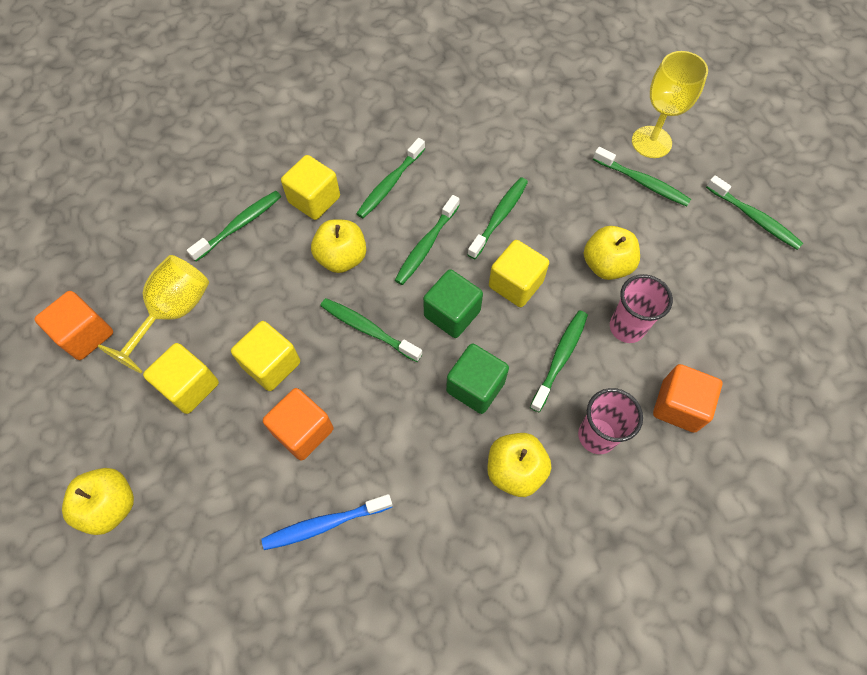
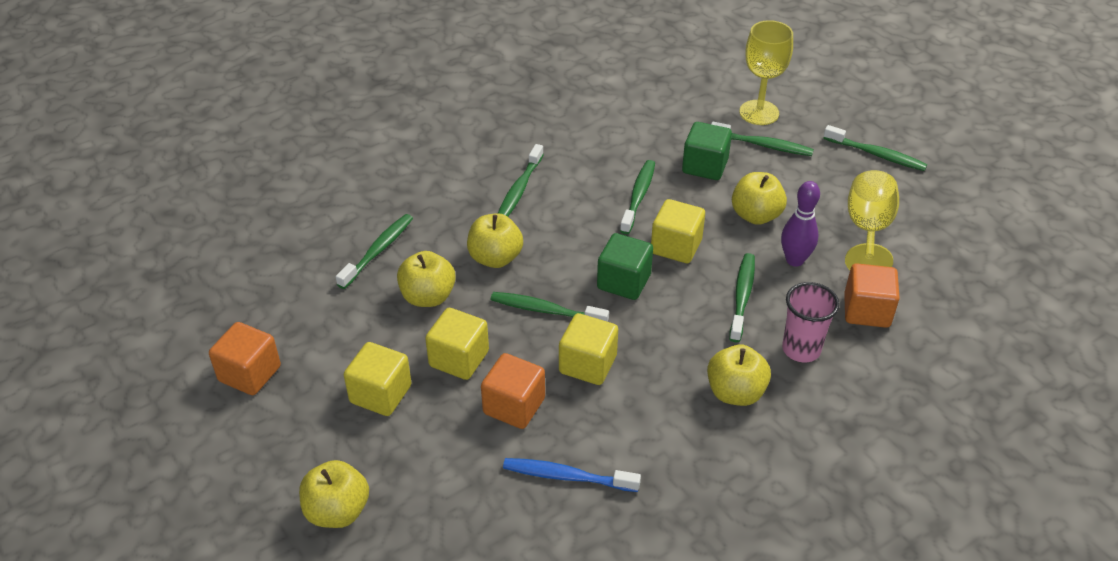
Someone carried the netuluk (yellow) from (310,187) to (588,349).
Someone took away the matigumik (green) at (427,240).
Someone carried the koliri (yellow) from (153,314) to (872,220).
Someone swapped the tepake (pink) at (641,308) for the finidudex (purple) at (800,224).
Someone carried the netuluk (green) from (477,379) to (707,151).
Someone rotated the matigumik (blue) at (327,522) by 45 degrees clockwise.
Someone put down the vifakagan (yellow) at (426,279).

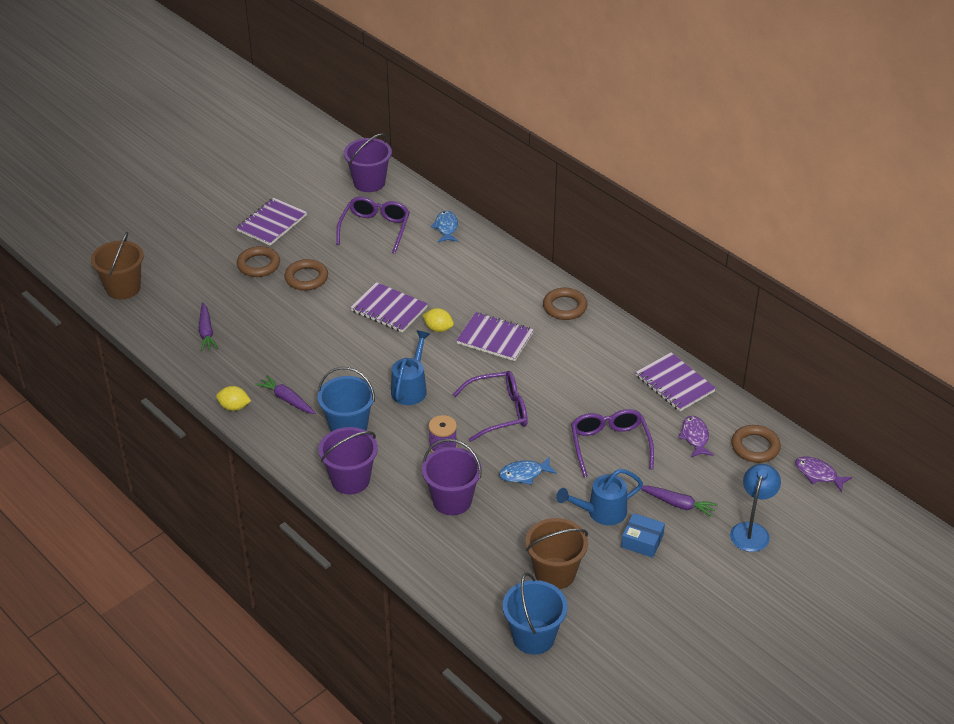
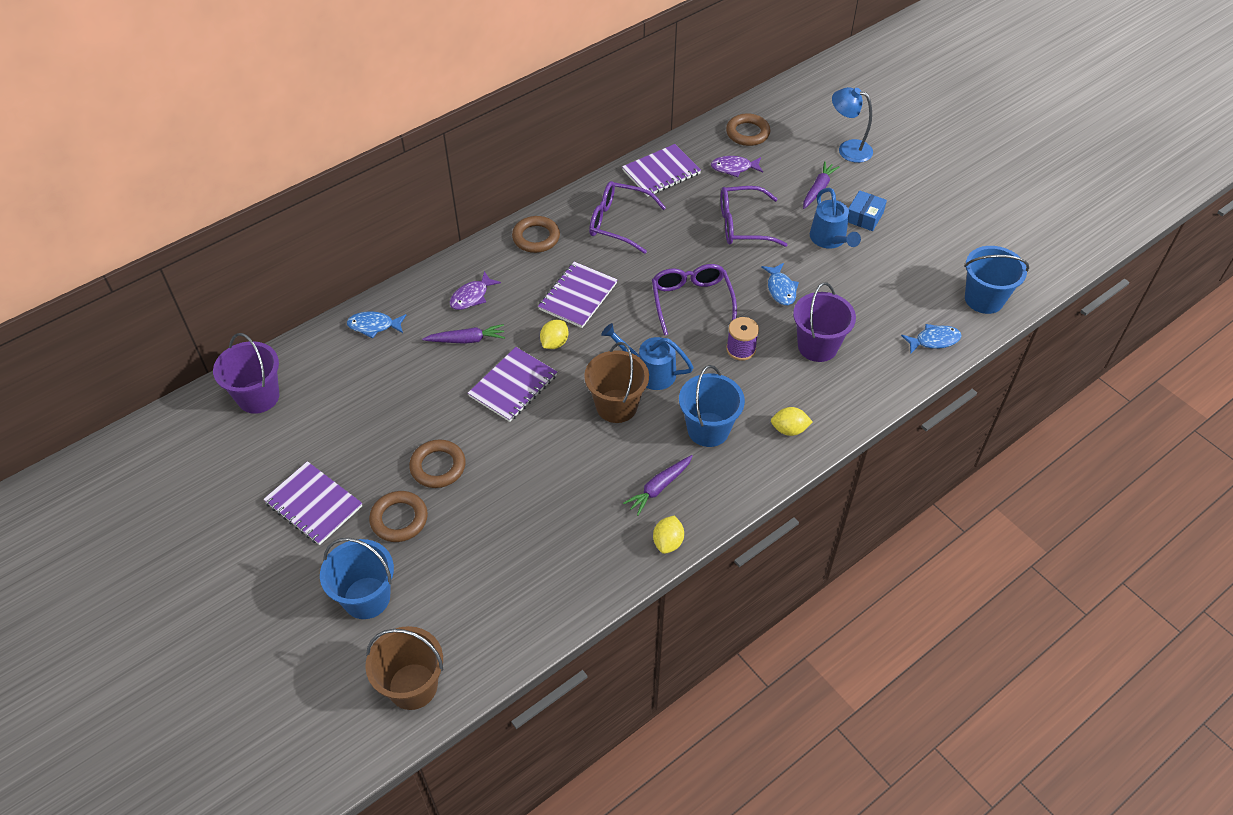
Someone carried the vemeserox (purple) from (373,225) to (627,217).
Someone carried the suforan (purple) from (208,326) to (463,334).
Someone swapped the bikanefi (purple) at (348,460) for the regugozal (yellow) at (792,421).
Someone carried the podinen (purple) from (823,474) to (475,290).
Someone carried the bikanefi (brown) from (556,553) to (616,382).
Someone put down the podinen (blue) at (931,338).
Someone put down the bikanefi (blue) at (357,578).

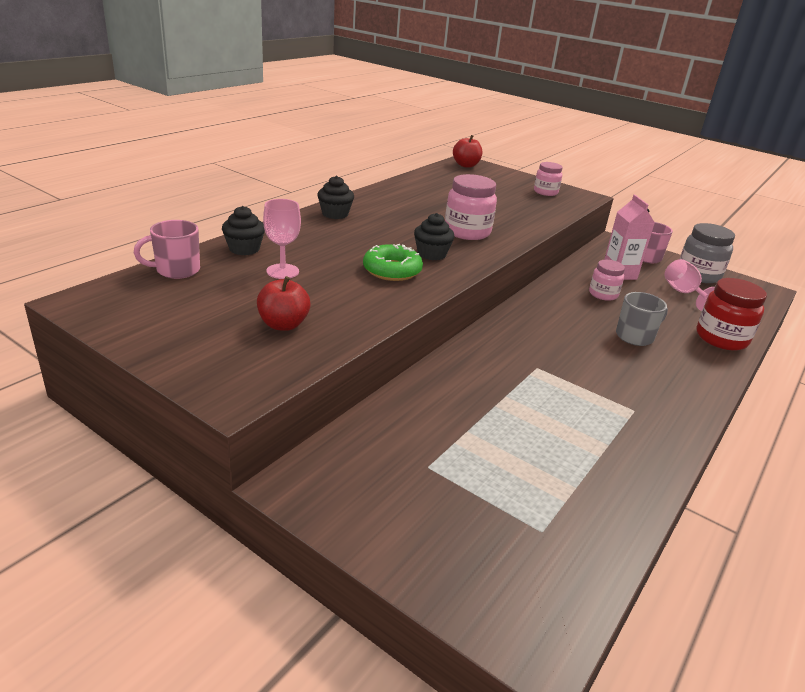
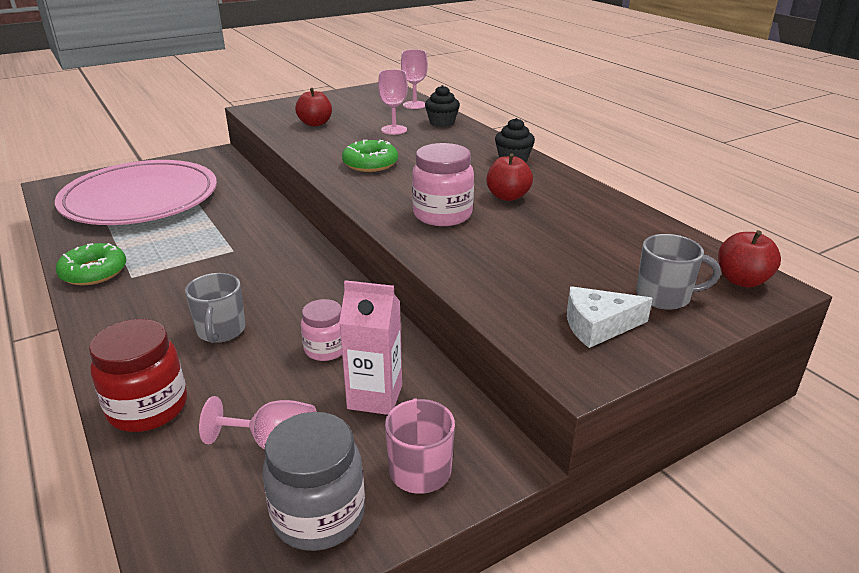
Someone swapped the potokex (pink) at (548,179) for the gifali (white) at (610,317).
Someone took away the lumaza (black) at (434,236).
Someone swapped the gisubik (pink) at (167,249) for the koliri (pink) at (414,79).
Someone put down the vifakagan (red) at (510,177).
Someone put down the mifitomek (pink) at (136,192).
Someone put down the gisubik (grey) at (678,272).
Someone put down the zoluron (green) at (91,264).

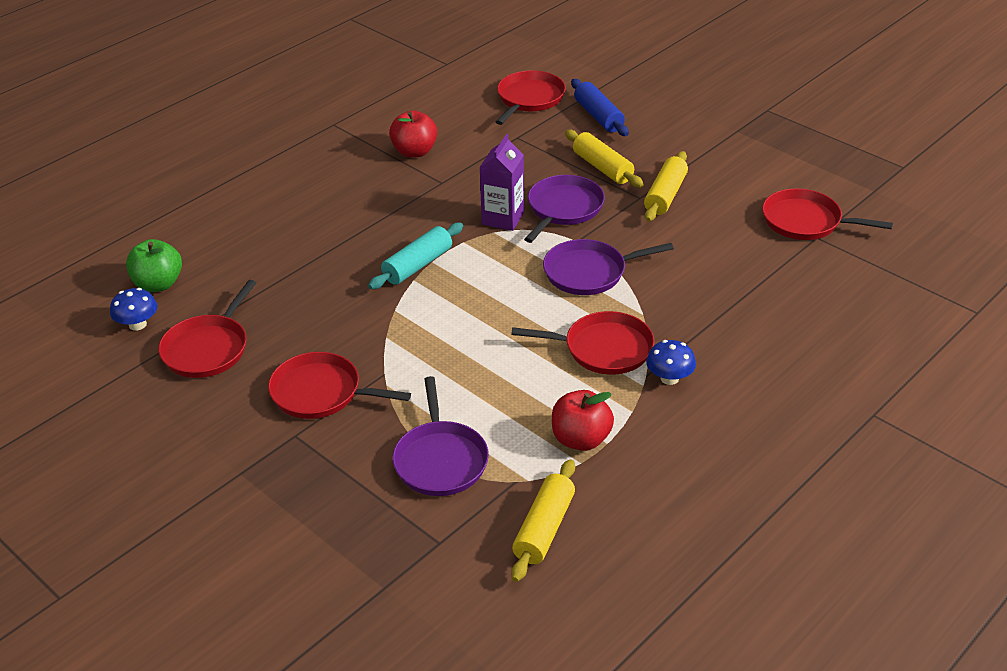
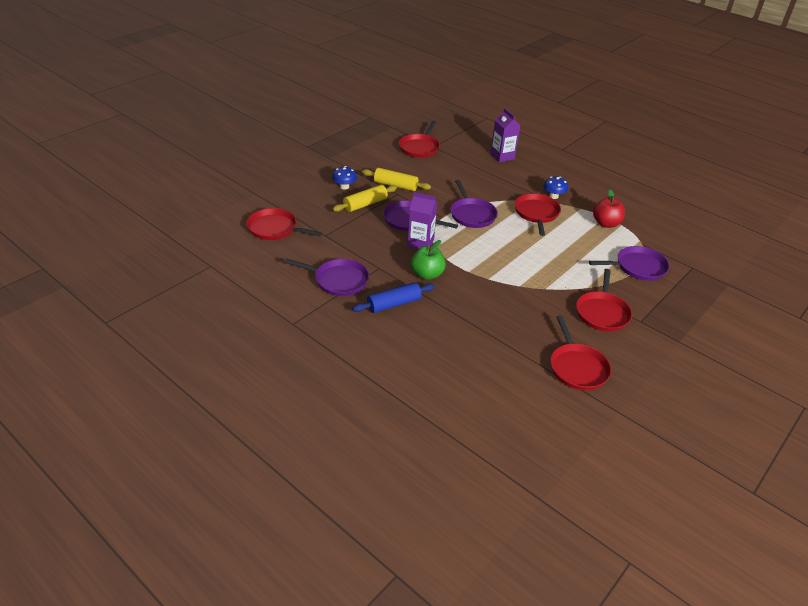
Someone carried the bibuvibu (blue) from (600,107) to (393,297).
Someone swapped the vifakagan (red) at (413,134) for the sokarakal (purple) at (327,277).
Someone took away the bibuvibu (turquoise) at (415,256).
Someone carried the vifakagan (green) from (154,265) to (428,260).
Someone rotated the sokarakal (red) at (207,329) by 60 degrees clockwise.
Someone carried the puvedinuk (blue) from (133,309) to (344,178).
Someone took away the bibuvibu (yellow) at (543,520).
Someone put down the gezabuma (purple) at (505,135).

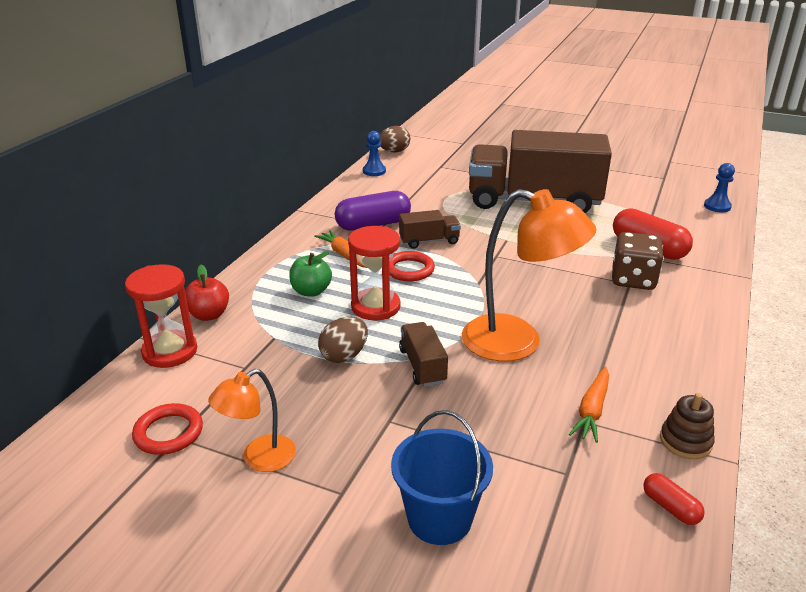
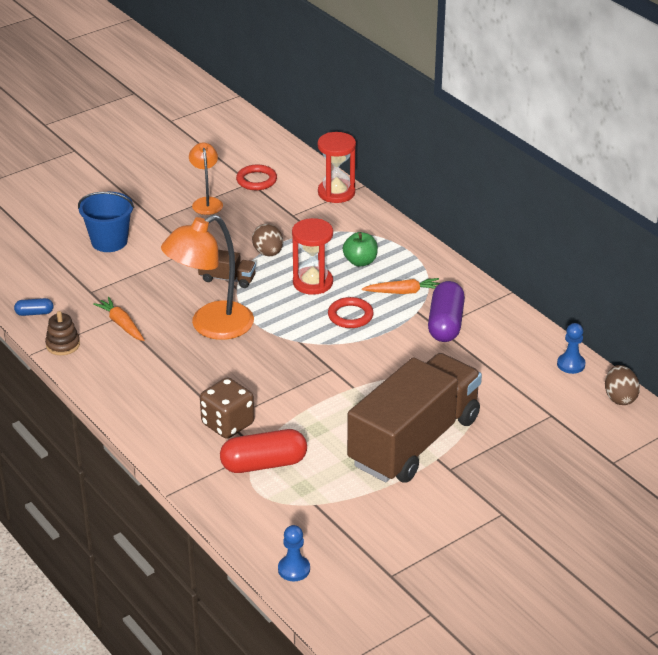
Someone took away the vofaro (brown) at (430,229).
Someone took away the vifakagan (red) at (207,293).
Someone repainted the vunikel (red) at (674,499), which became the vunikel (blue) at (34,307).

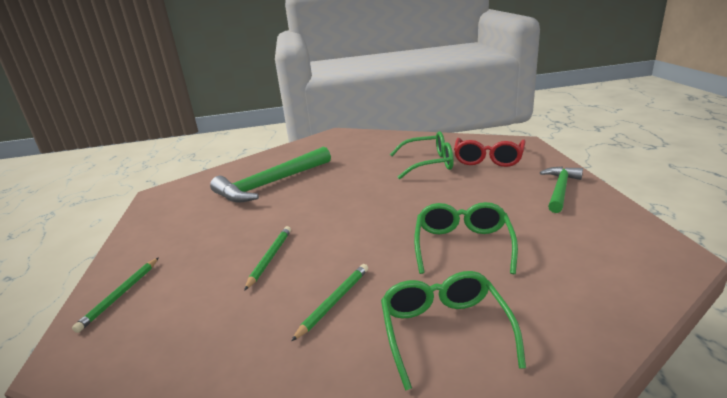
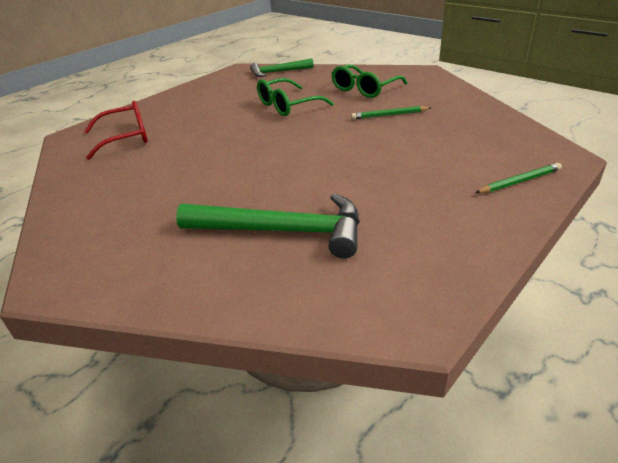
Someone took away the vemeserox (green) at (422,155).
Someone carried the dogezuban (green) from (561,189) to (282,68).
Someone took away the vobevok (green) at (267,258).

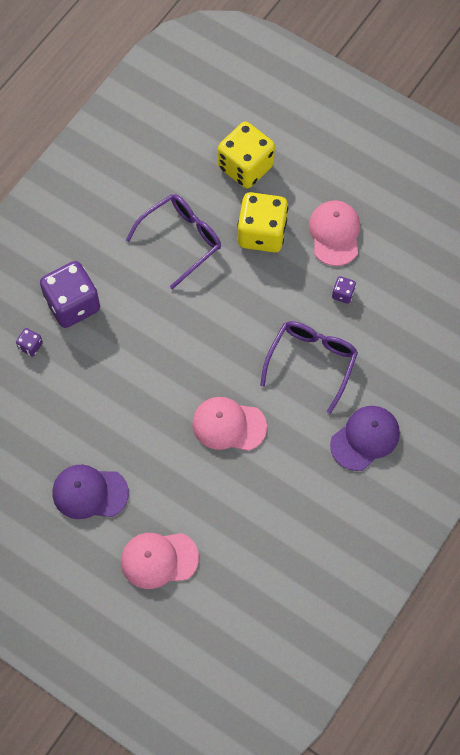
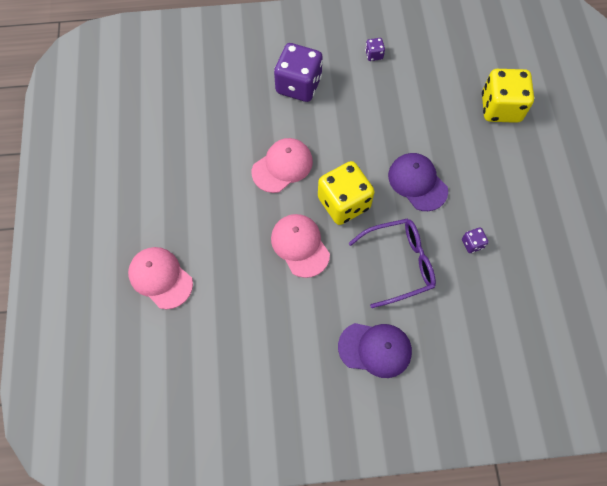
Someone carried the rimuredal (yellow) from (262,222) to (346,193).
Someone took away the vemeserox (purple) at (173,241).
Someone carried the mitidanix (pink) from (334,233) to (282,165).
Someone carried the rimuredal (purple) from (29,342) to (375,49).
Someone carried the mitidanix (purple) from (91,492) to (418,182).

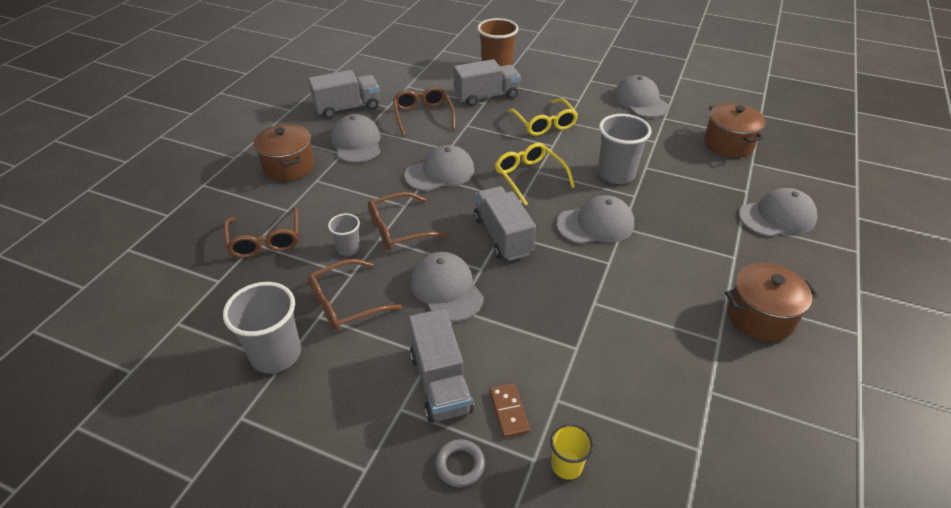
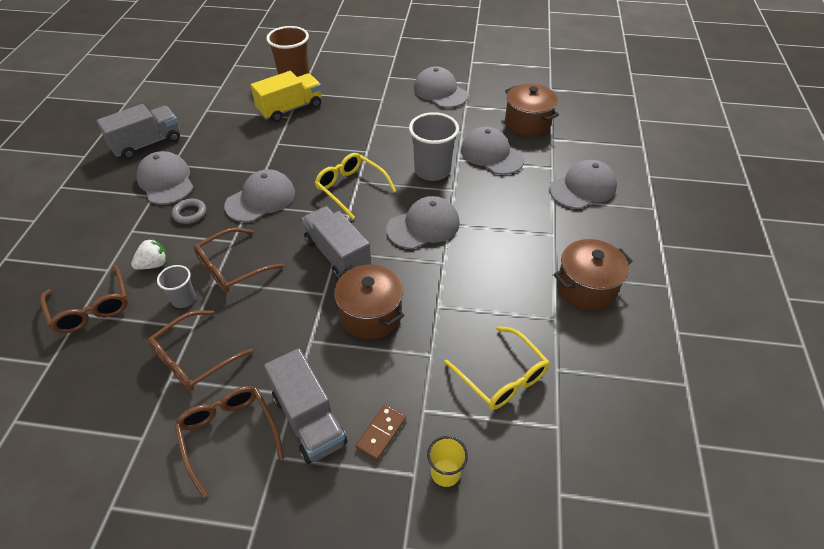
Someone repainted the vofaro (grey) at (487,82), which became the vofaro (yellow) at (286,96).
Someone carried the vemeserox (brown) from (424,112) to (229,442).
Someone carried the vemeserox (yellow) from (543,117) to (497,368).
Someone carried the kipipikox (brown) from (284,153) to (369,301).
Someone carried the mitidanix (grey) from (447,287) to (492,151).
Someone took away the tepake (grey) at (262,327).
Someone rotated the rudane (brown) at (509,410) by 60 degrees clockwise.
Someone carried the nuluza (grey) from (460,463) to (189,211).
Someone put down the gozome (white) at (149,254).

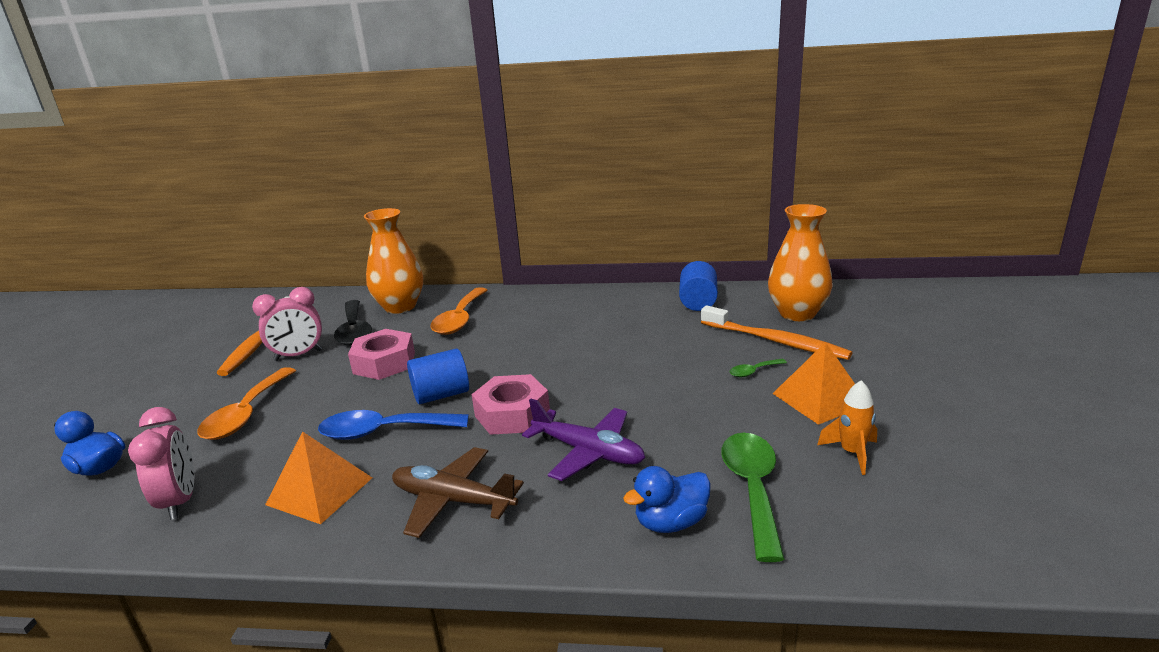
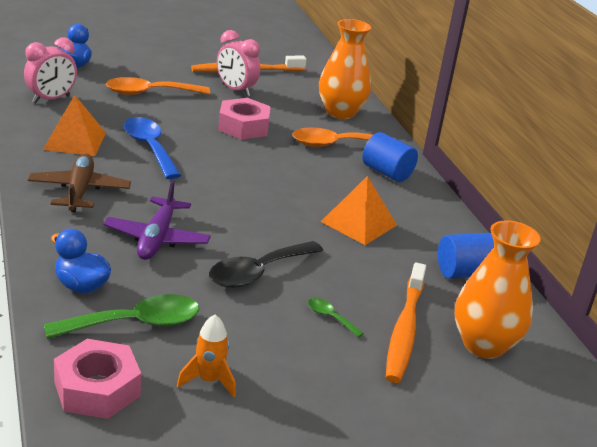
Someone carried the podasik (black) from (353,323) to (266,264).
Someone carried the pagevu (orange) from (813,383) to (359,210).
Someone carried the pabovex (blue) from (438,376) to (390,157).
Someone carried the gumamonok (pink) from (510,404) to (97,379).

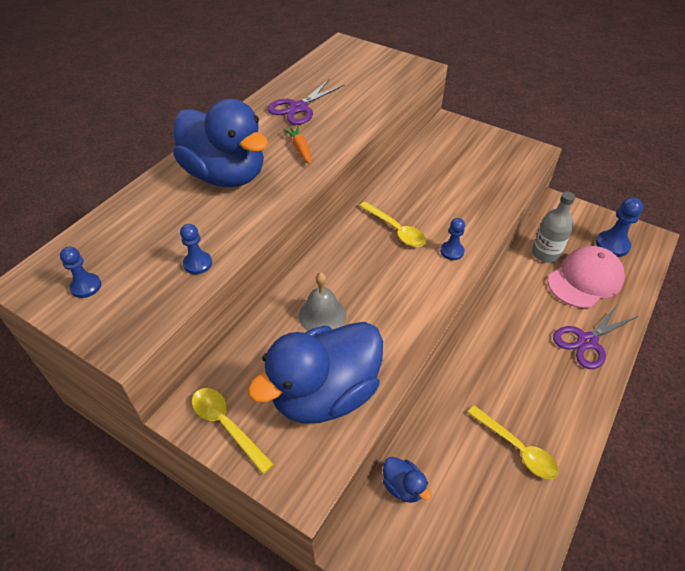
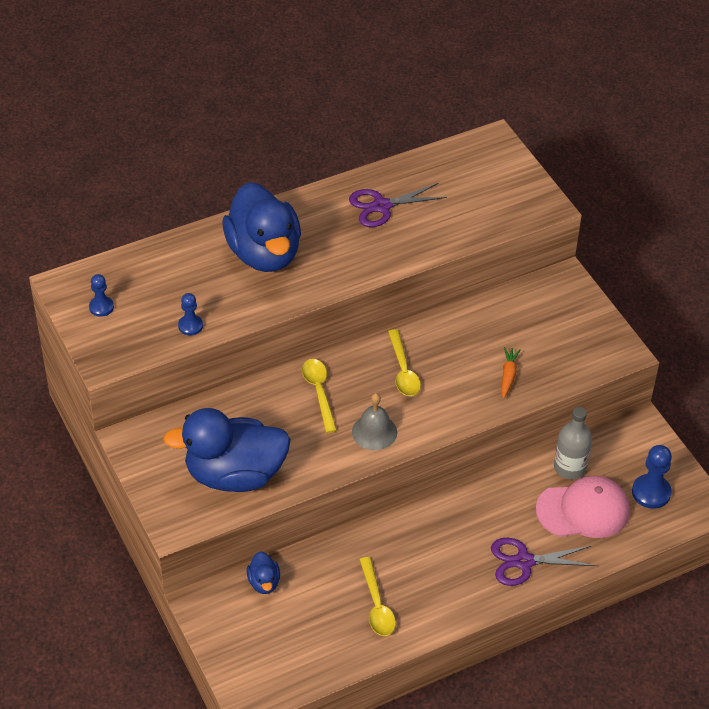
Someone carried the suforan (orange) from (297,145) to (511,372).
Someone took away the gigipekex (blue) at (452,239).
Someone carried the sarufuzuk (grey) from (322,301) to (374,421).
Someone carried the podasik (yellow) from (233,431) to (319,396).

